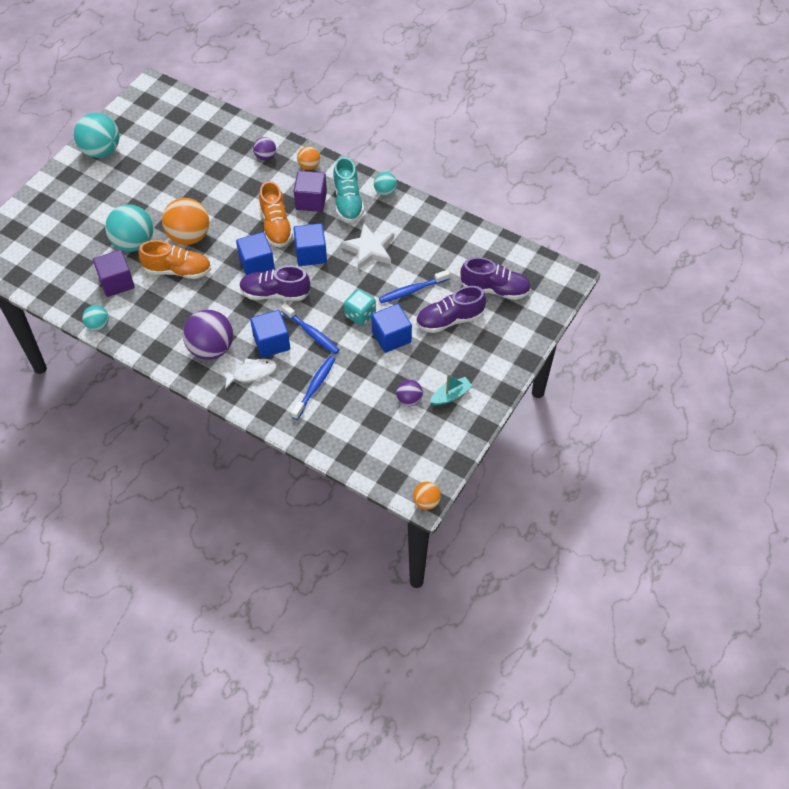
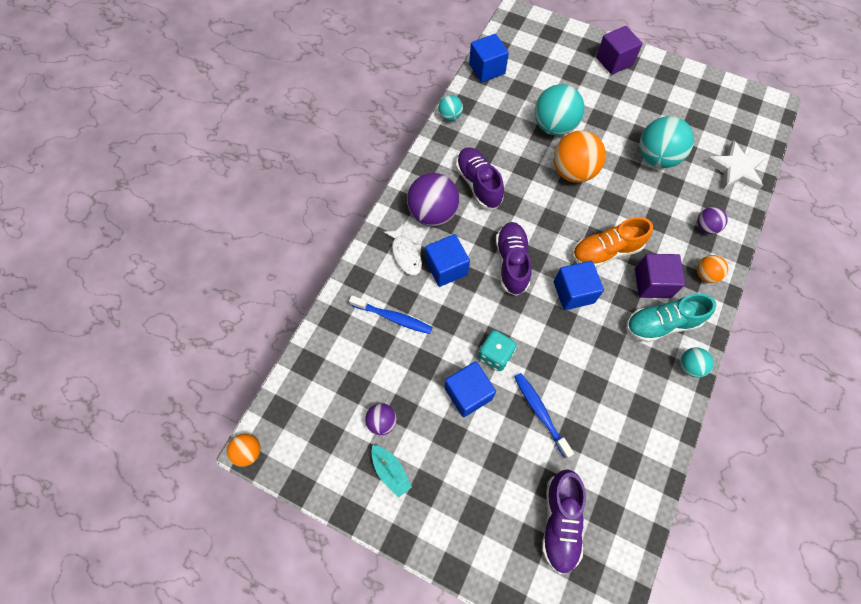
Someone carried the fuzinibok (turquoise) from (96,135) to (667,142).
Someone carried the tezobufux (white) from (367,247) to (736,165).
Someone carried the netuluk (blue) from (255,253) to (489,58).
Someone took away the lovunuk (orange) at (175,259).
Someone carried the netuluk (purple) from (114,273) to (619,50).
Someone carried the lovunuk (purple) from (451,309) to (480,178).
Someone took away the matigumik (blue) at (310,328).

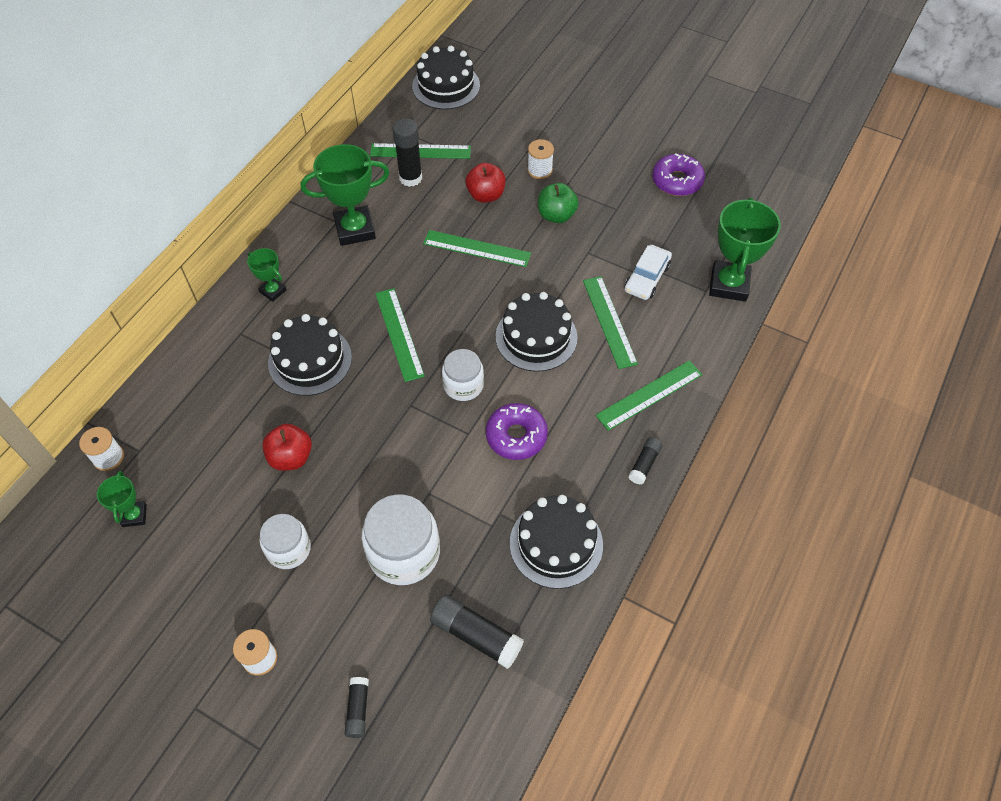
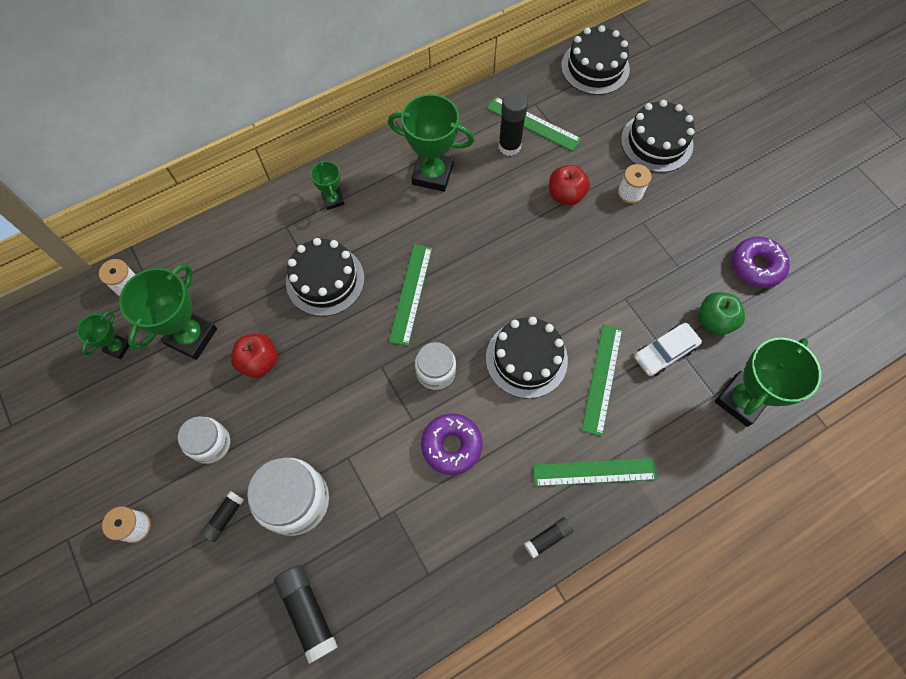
Someone carried the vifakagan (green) from (558,203) to (721,313).
Someone took away the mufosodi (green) at (477,248).
Someone carried the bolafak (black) from (556,542) to (658,136).
Someone carried the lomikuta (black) from (357,707) to (222,516).
Someone put down the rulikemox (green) at (168,312).

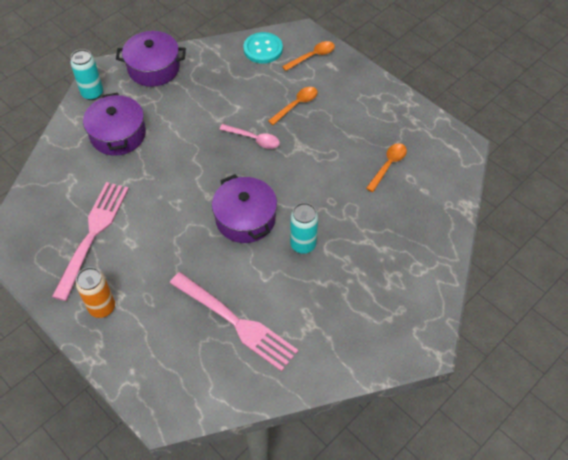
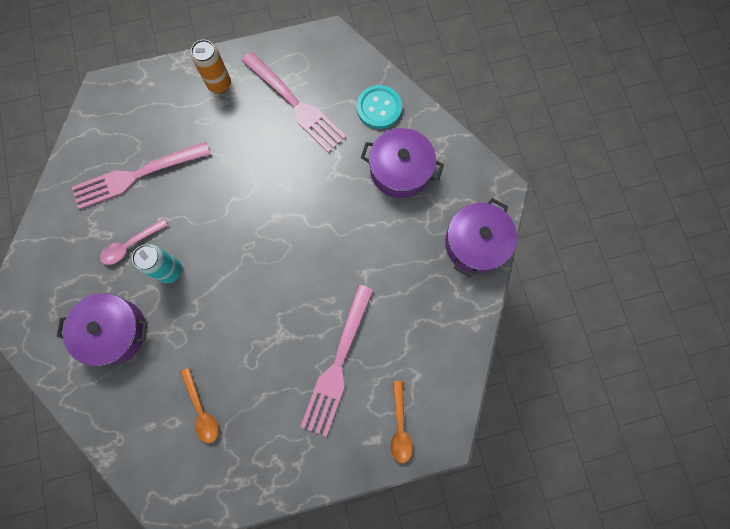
Someone carried the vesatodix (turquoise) from (263,48) to (379,107).
Someone took away the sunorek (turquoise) at (86,74).
Someone swapped the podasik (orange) at (293,106) for the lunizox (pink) at (337,361).
Someone carried the podasik (pink) from (249,136) to (134,241).
Someone carried the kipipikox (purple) from (244,208) to (102,329).

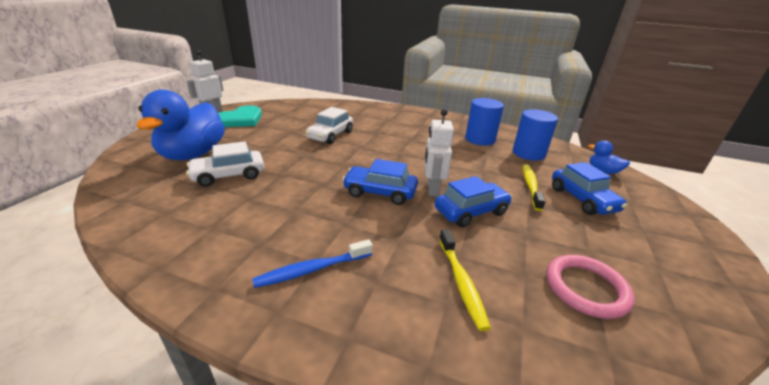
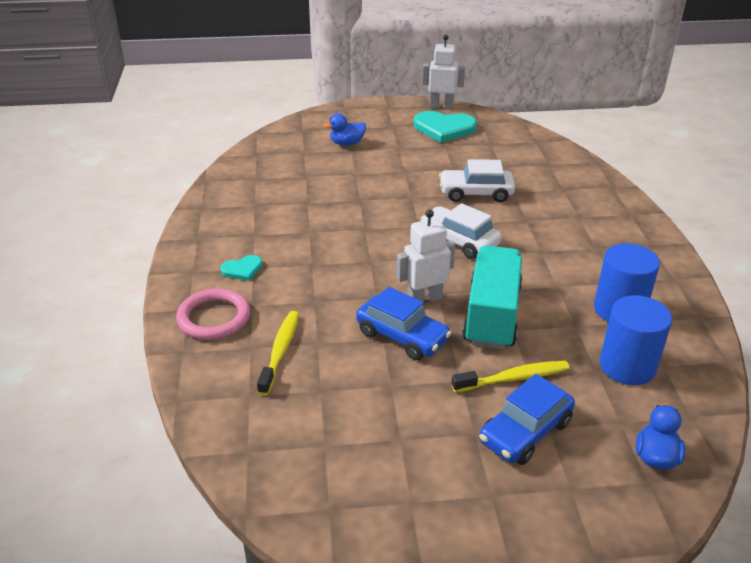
Someone scaled the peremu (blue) at (180,125) by 0.45.
Someone carried the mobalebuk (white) from (225,164) to (461,231).
Someone took away the mobalebuk (blue) at (380,182).
Someone rotated the matigumik (yellow) at (464,280) by 135 degrees clockwise.
Someone swapped the matigumik (blue) at (312,263) for the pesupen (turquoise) at (241,268).
Someone carried the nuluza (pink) from (591,287) to (213,314).
Someone put down the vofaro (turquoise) at (492,297).

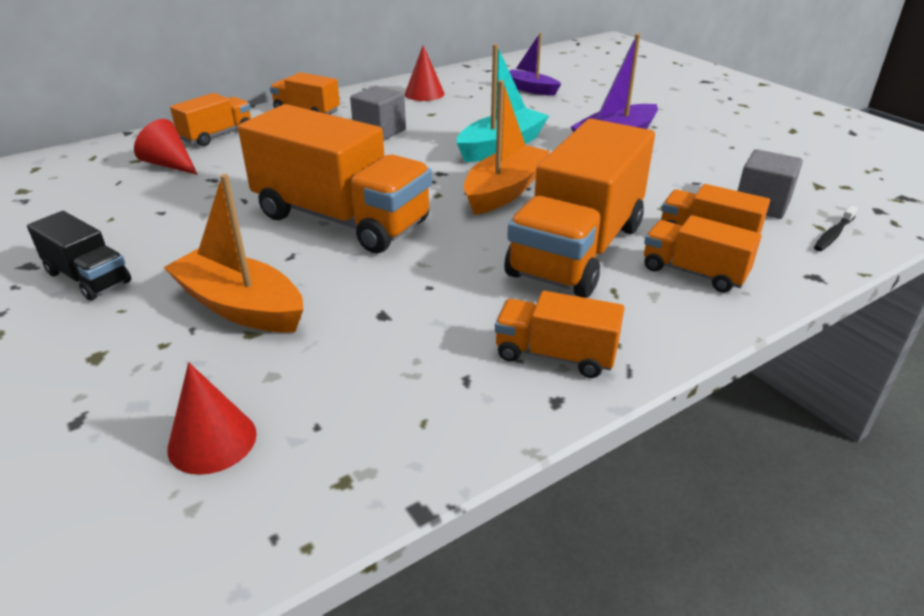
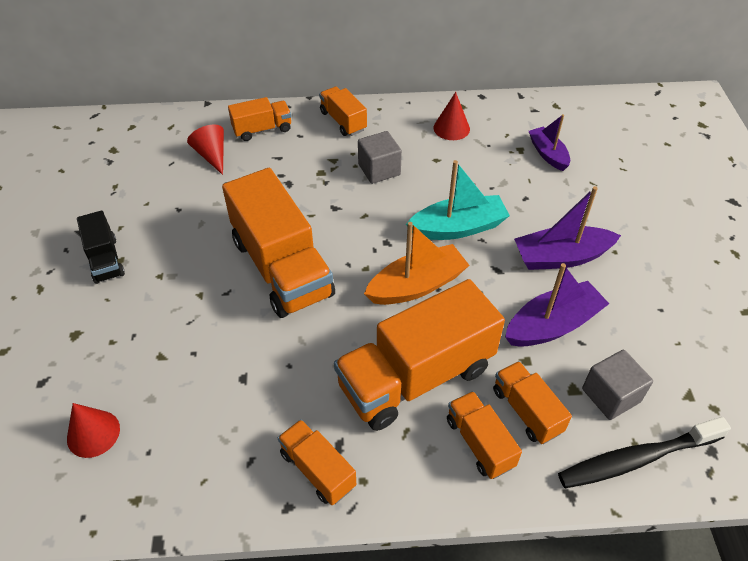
Someone took away the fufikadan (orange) at (233,253).
Someone scaled the matigumik (black) at (836,228) by 2.14.
Someone put down the fufikadan (purple) at (557,305).

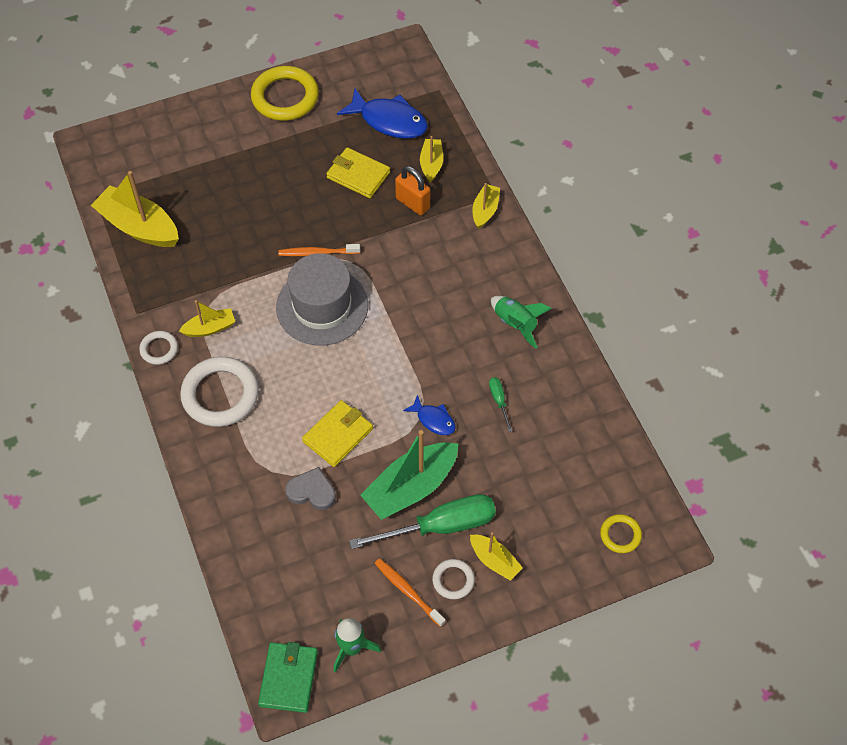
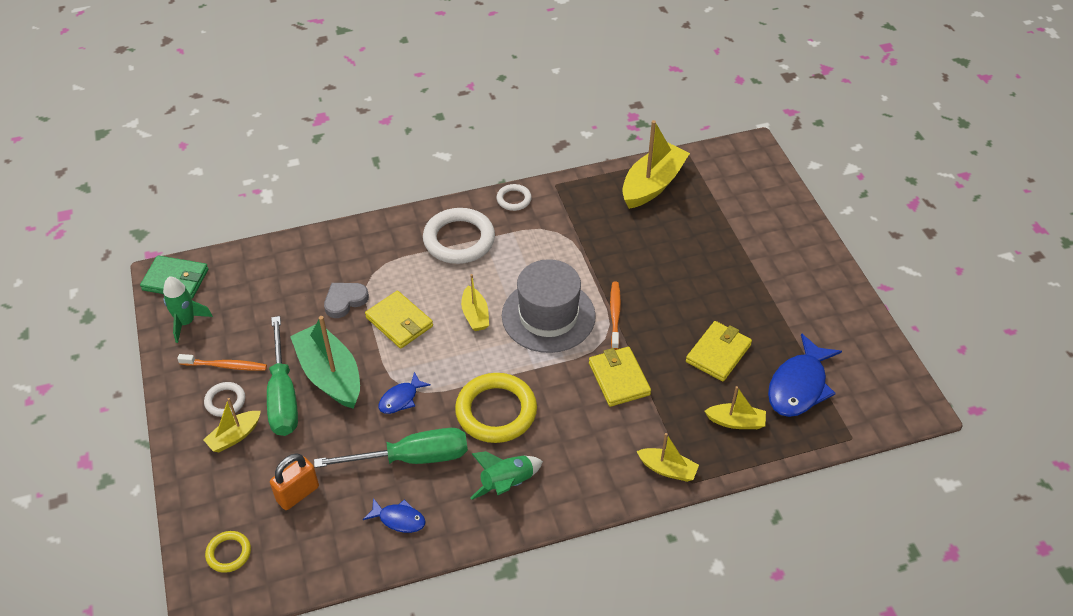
Someone carried the nuluza (yellow) from (285,93) to (496,408).
Someone carried the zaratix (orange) from (412,190) to (294,481).
Someone carried the fufikadan (yellow) from (207,318) to (475,302).
Someone scaled the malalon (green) at (500,404) by 2.28.
Someone rotated the pesupen (grey) at (310,488) by 150 degrees counterclockwise.
Someone rotated the matigumik (orange) at (410,592) by 45 degrees clockwise.
Someone put down the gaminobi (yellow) at (620,377).
Someone put down the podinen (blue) at (394,515).

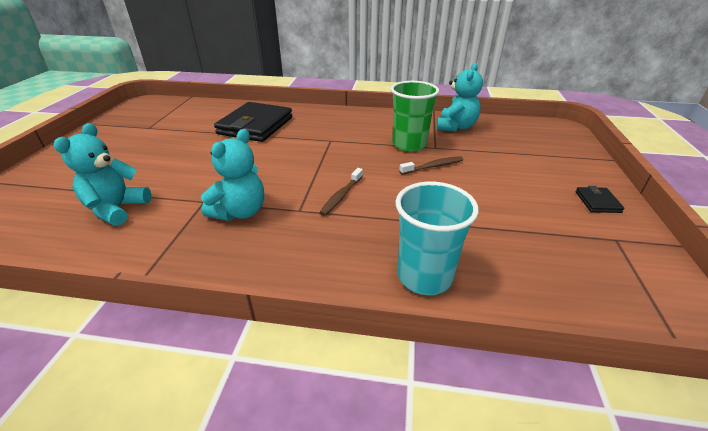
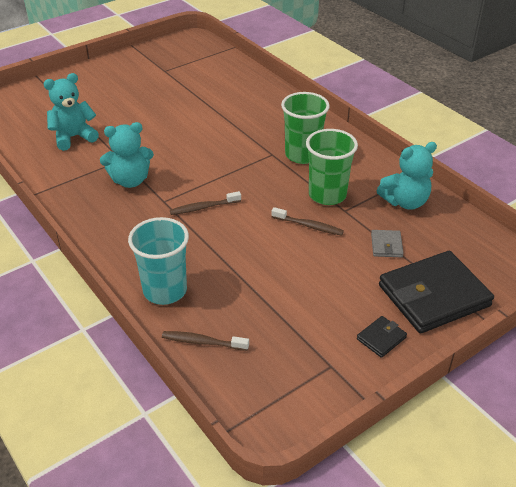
Someone carried the gaminobi (black) from (253,122) to (436,292).
Someone put down the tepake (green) at (305,128).
Someone put down the gaminobi (grey) at (387,243).
Someone put down the matigumik (brown) at (205,341).

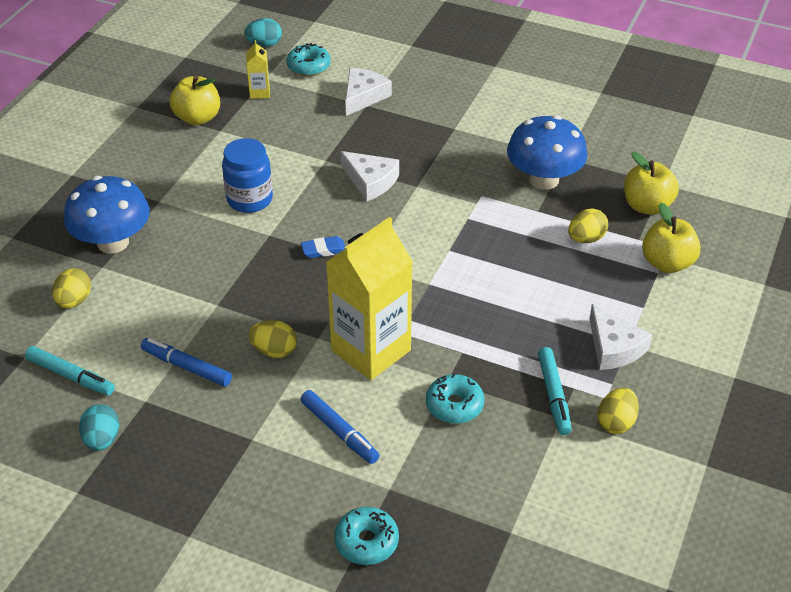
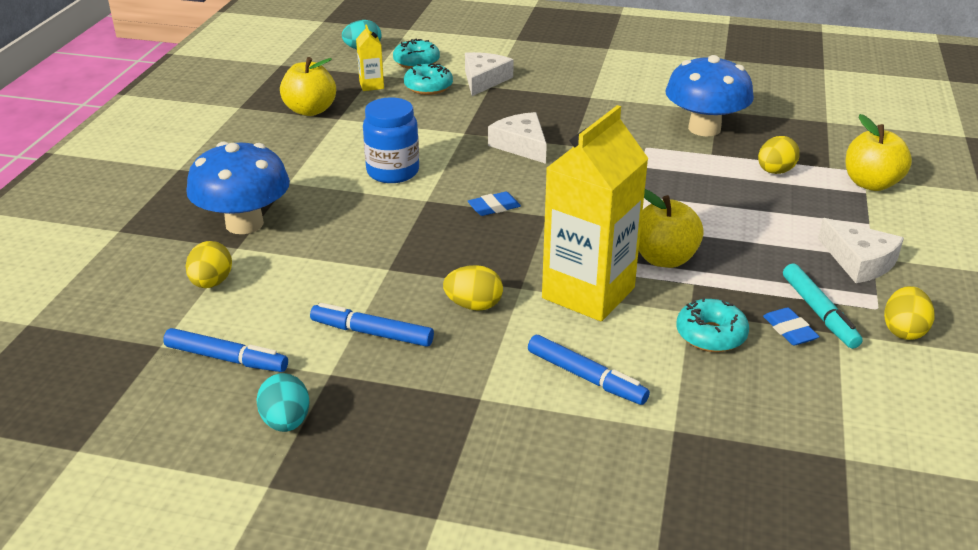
Someone rotated the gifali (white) at (370,176) by 150 degrees counterclockwise.
Someone carried the vifakagan (yellow) from (651,183) to (671,228).
Someone repainted the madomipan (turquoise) at (70,370), which became the madomipan (blue) at (225,350).
Someone carried the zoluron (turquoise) from (366,536) to (428,79).
Someone put down the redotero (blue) at (791,326).

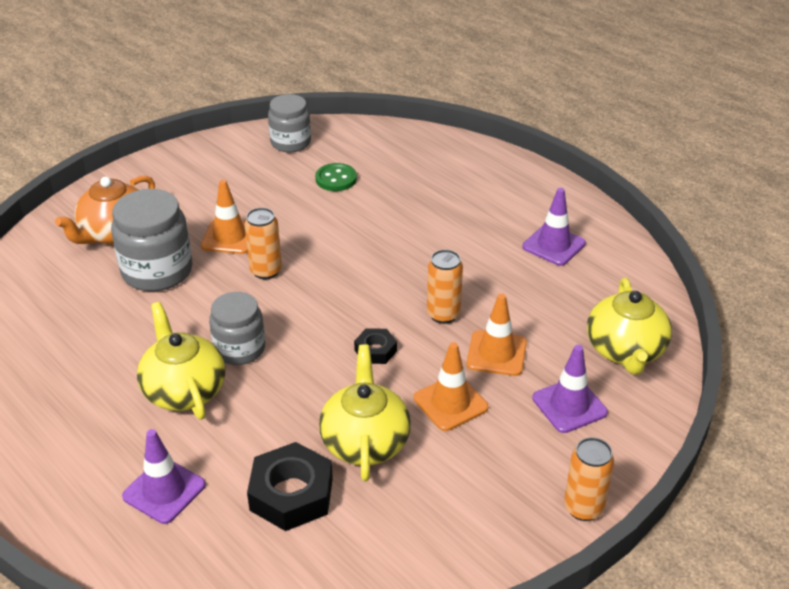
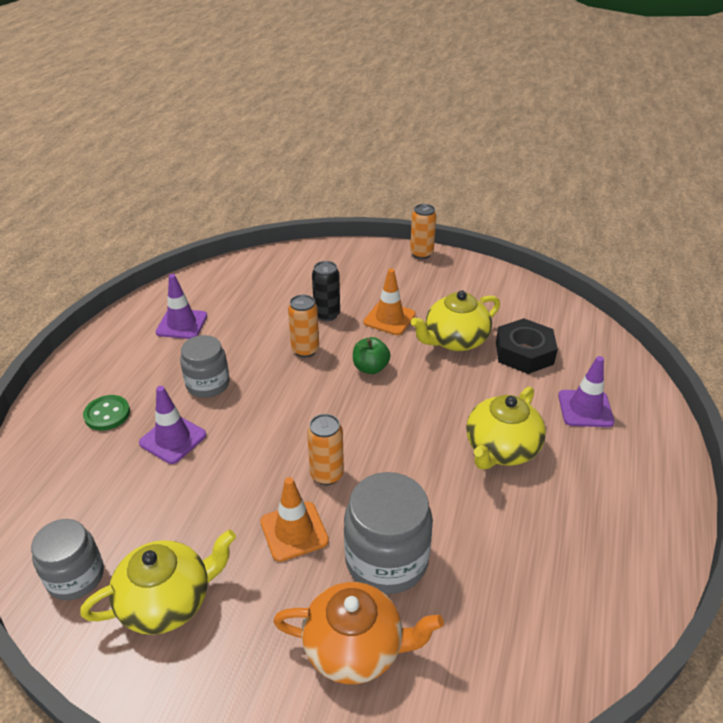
Someone carried the vesatodix (green) from (336,177) to (106,413).
Someone carried the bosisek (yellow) from (629,326) to (158,582).
Someone carried the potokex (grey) from (237,328) to (205,366).
Someone swapped the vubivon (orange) at (496,334) for the sunorek (black) at (326,291).
Someone swapped the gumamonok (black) at (375,346) for the vifakagan (green) at (372,355).
Someone carried the vubivon (purple) from (570,389) to (172,425).

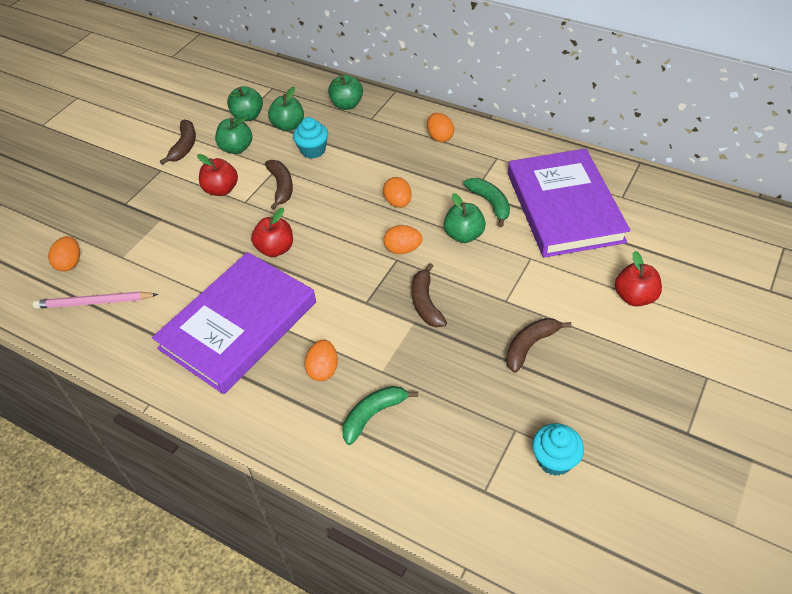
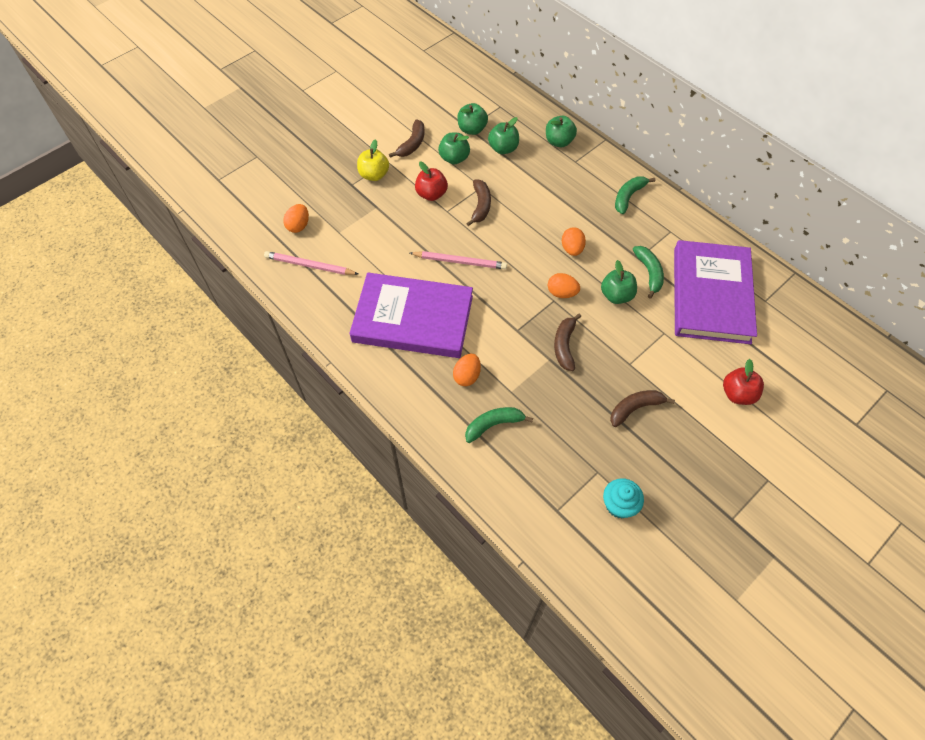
Someone swapped the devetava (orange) at (440,127) for the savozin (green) at (635,195).
Someone took away the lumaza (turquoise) at (310,138).
Someone swapped the vifakagan (red) at (272,232) for the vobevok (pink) at (458,260).
Someone rotated the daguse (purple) at (234,323) by 45 degrees clockwise.
Someone put down the vifakagan (yellow) at (373,160).

